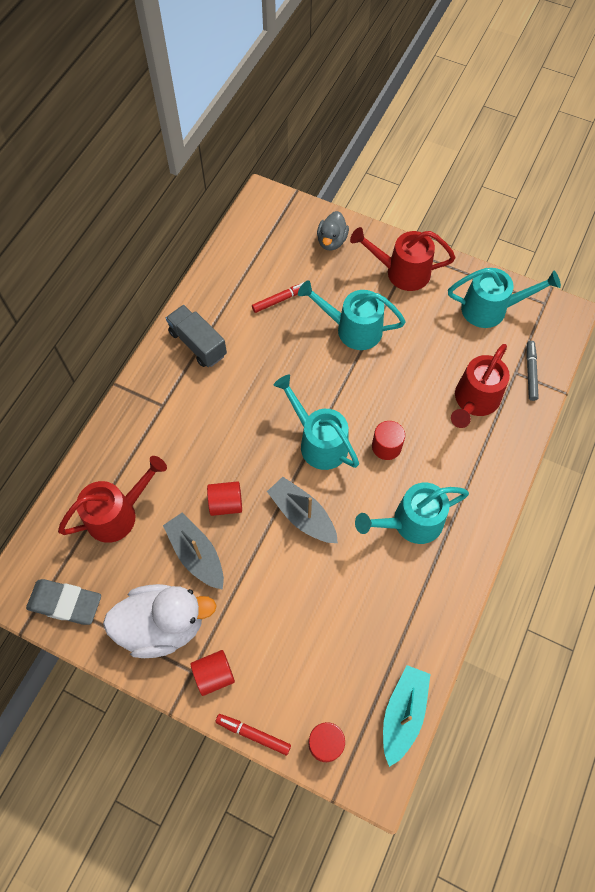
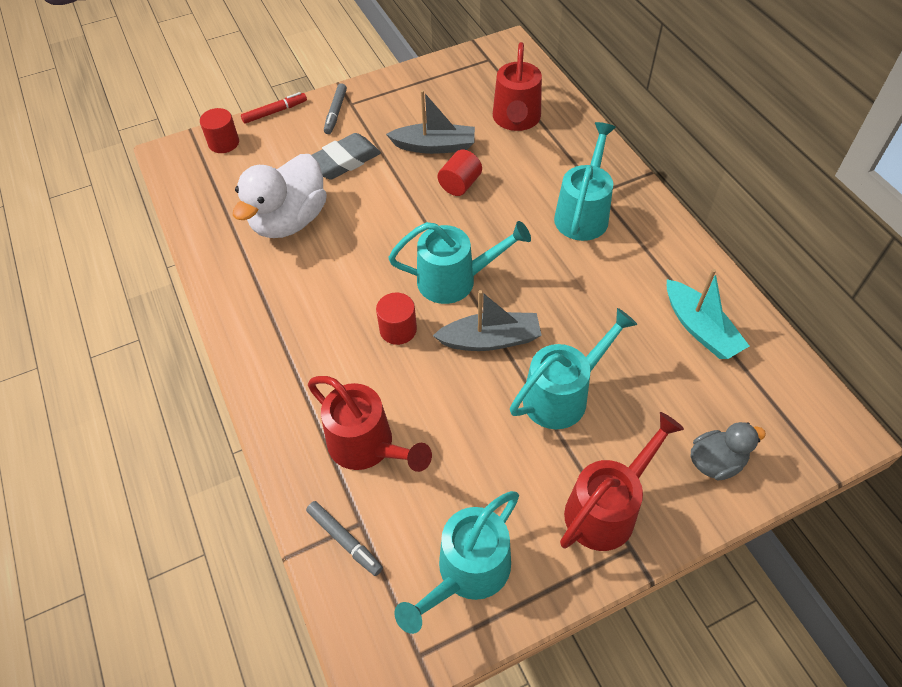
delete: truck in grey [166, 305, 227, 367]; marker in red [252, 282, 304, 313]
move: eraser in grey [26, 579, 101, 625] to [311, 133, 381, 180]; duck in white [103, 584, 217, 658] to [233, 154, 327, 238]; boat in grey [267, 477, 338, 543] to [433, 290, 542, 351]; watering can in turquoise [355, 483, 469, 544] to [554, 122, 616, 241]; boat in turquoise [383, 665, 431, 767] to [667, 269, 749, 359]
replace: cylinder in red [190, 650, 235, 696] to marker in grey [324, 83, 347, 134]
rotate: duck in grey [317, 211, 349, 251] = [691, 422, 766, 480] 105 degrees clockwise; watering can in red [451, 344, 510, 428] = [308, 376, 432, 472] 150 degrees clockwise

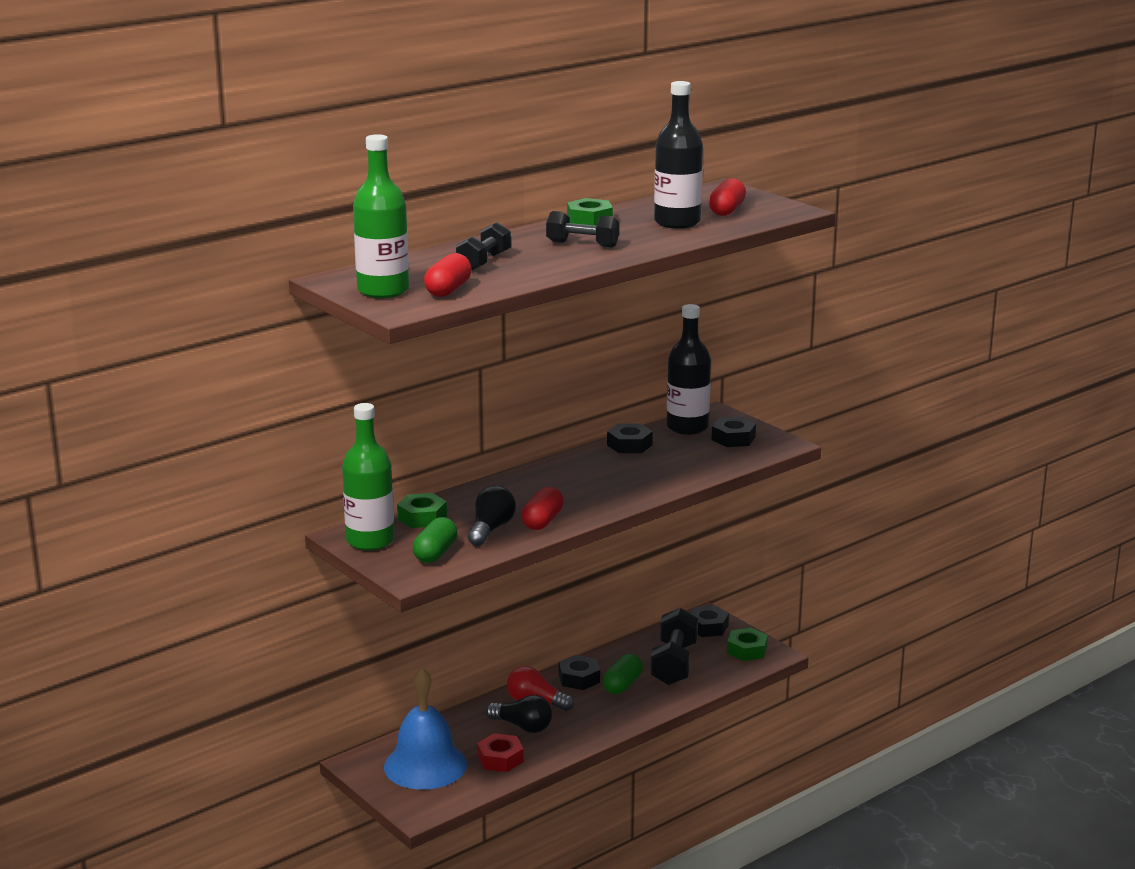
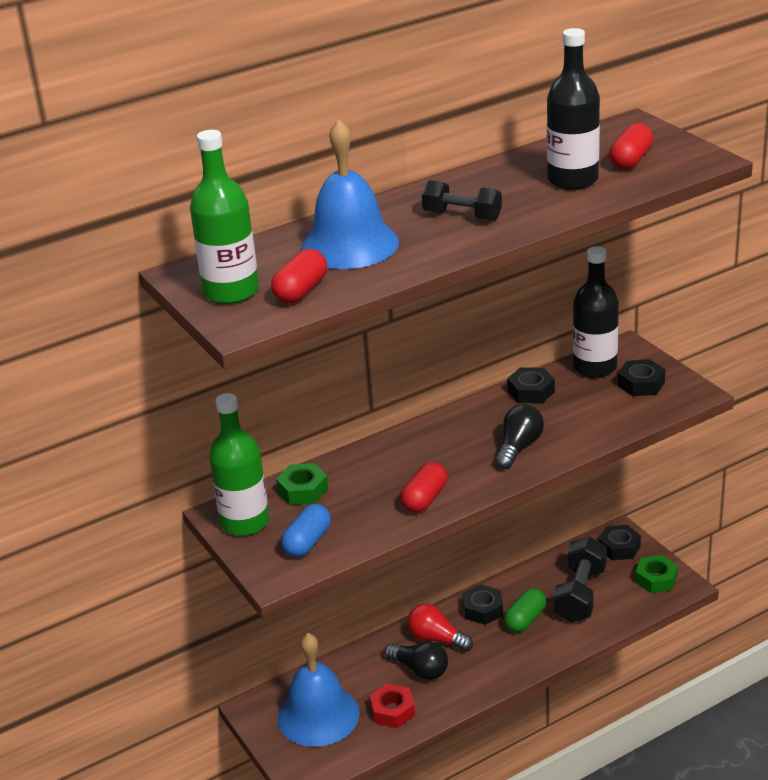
delete: nut in green [567, 198, 613, 226]
move: light bulb in black [468, 486, 516, 546] to [495, 404, 544, 469]
replace: dumbbell in black [456, 222, 511, 271] to bell in blue [301, 119, 399, 269]
recolor: capsule in green [413, 517, 457, 563] to capsule in blue [281, 504, 331, 557]

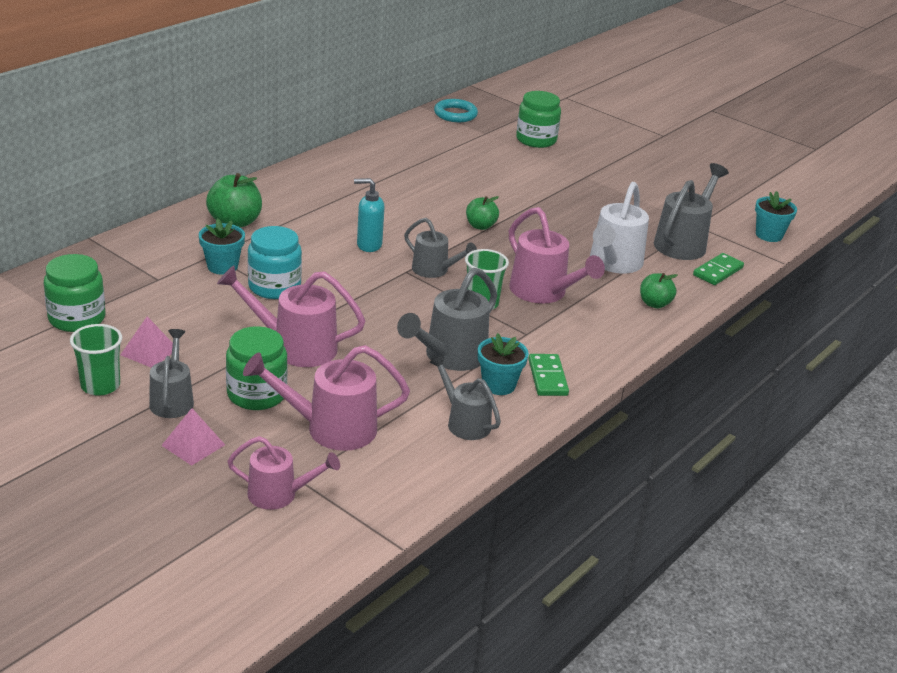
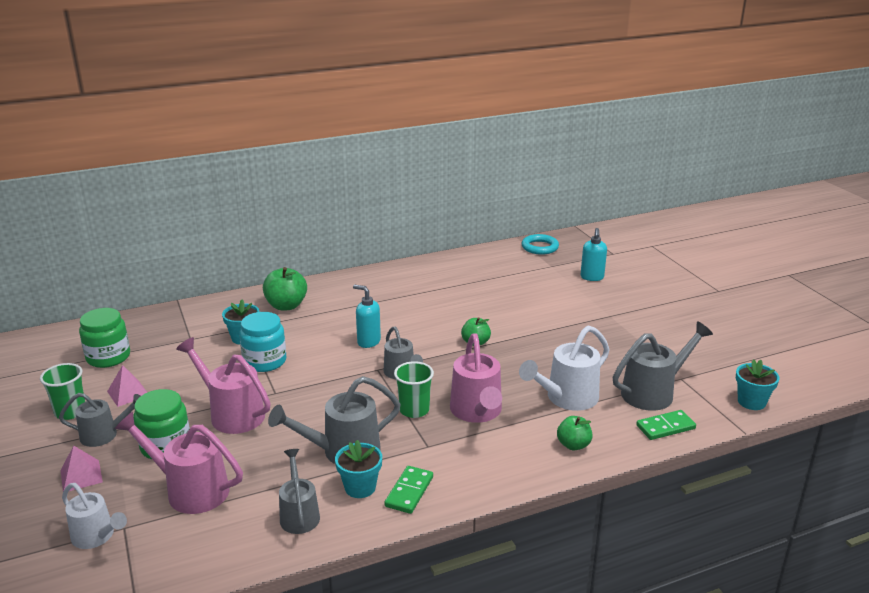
replace: jar in green [516, 91, 561, 148] to soap dispenser in turquoise [580, 228, 607, 281]
recolor: watering can in pink [227, 436, 340, 510] to watering can in white [62, 483, 127, 549]
rotate: watering can in grey [149, 329, 194, 418] = [59, 393, 140, 447] 60 degrees clockwise

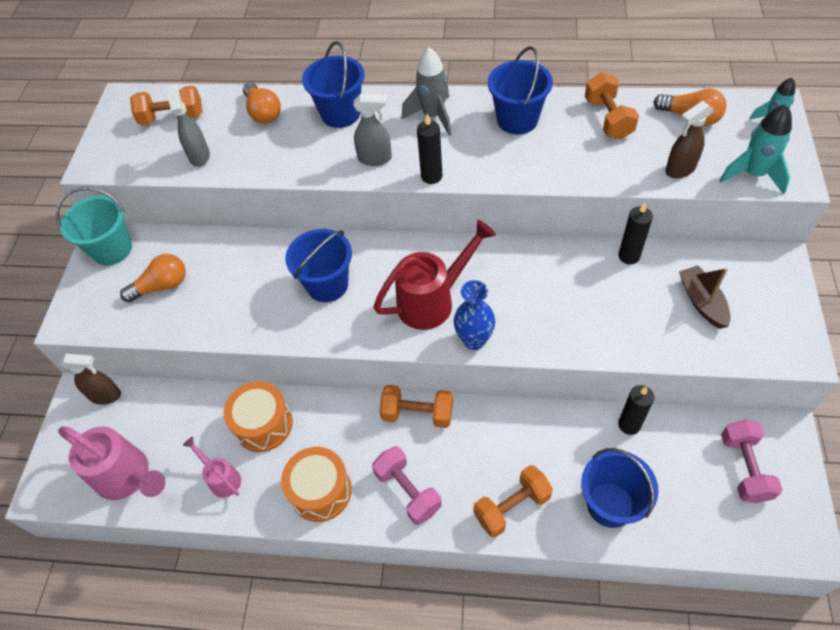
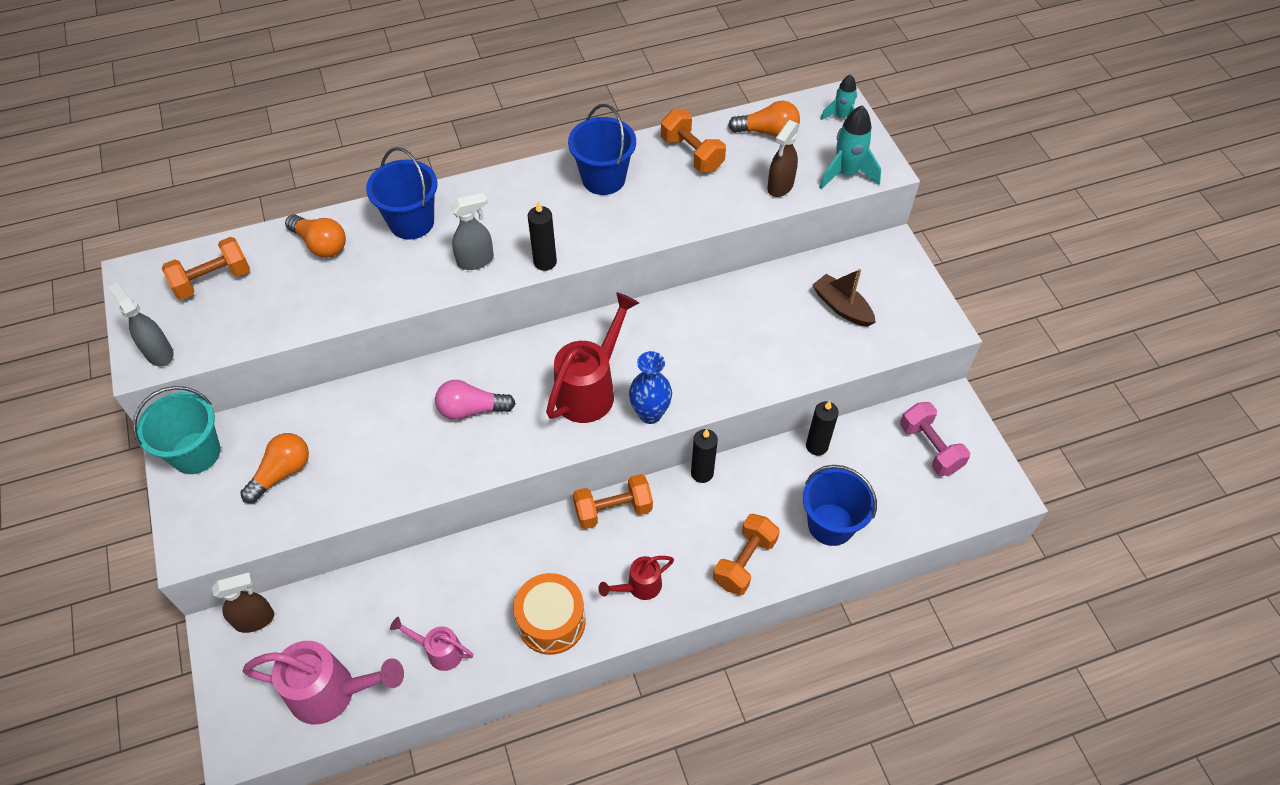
delete: drum in orange [223, 381, 293, 452]; rocket in grey [402, 47, 451, 135]
move: spray bottle in grey [168, 84, 210, 167] to [108, 282, 174, 367]; candle in black [618, 203, 653, 264] to [691, 429, 718, 483]
replace: bucket in blue [285, 229, 352, 302] to light bulb in pink [435, 380, 516, 420]; dumbbell in pink [372, 446, 442, 525] to watering can in red [598, 556, 674, 600]

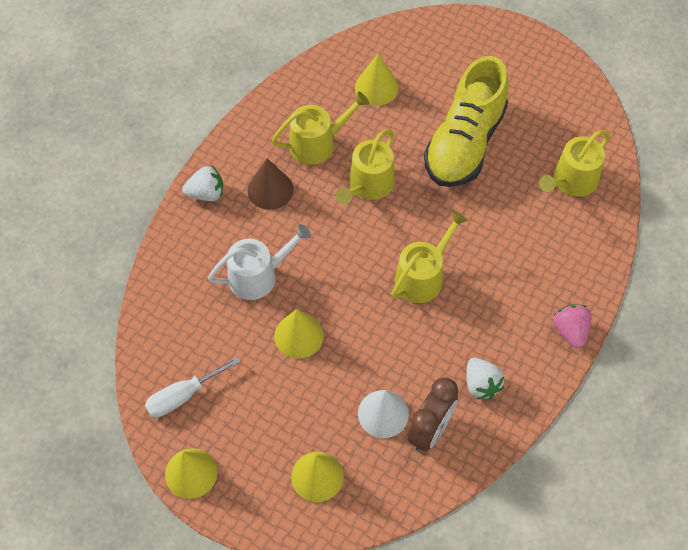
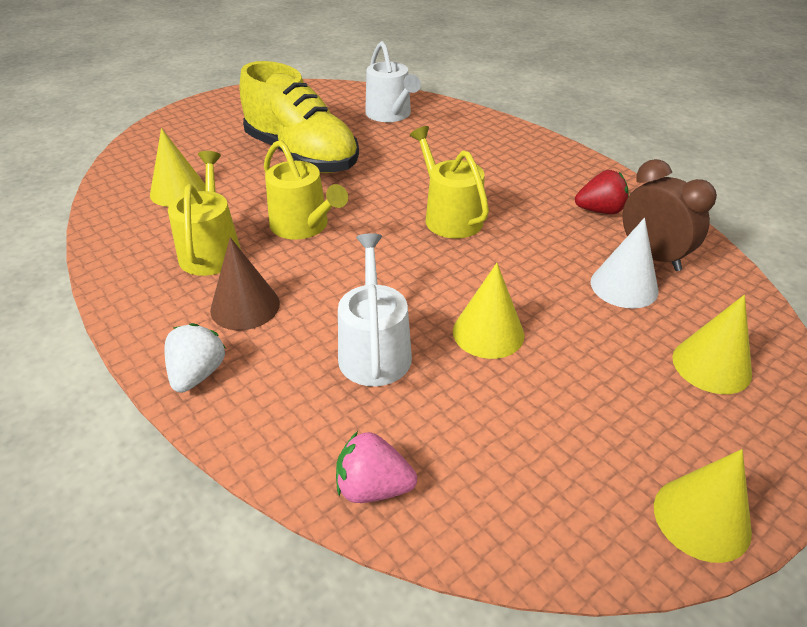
delete: screwdriver in white [145, 357, 240, 417]
move: strawberry in pink [553, 304, 591, 348] to [336, 431, 417, 503]
recolor: strawberry in white [466, 358, 504, 399] to strawberry in red [575, 170, 628, 214]; watering can in yellow [539, 131, 610, 197] to watering can in white [365, 41, 421, 122]

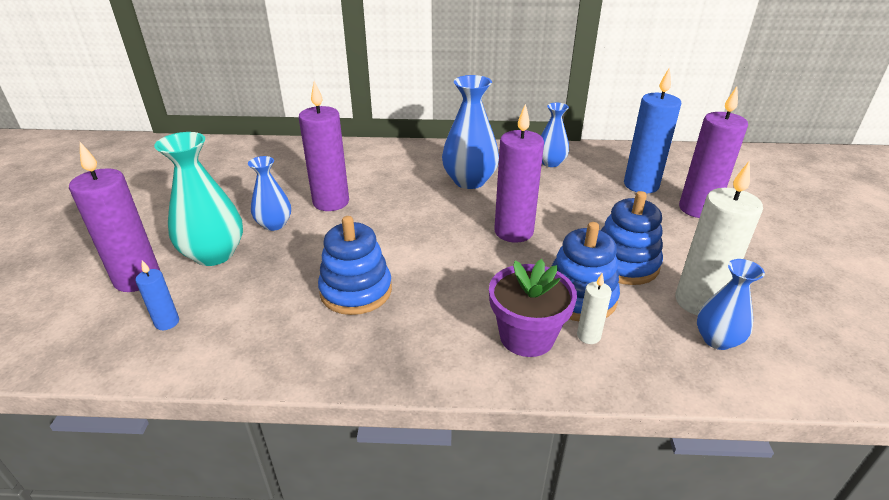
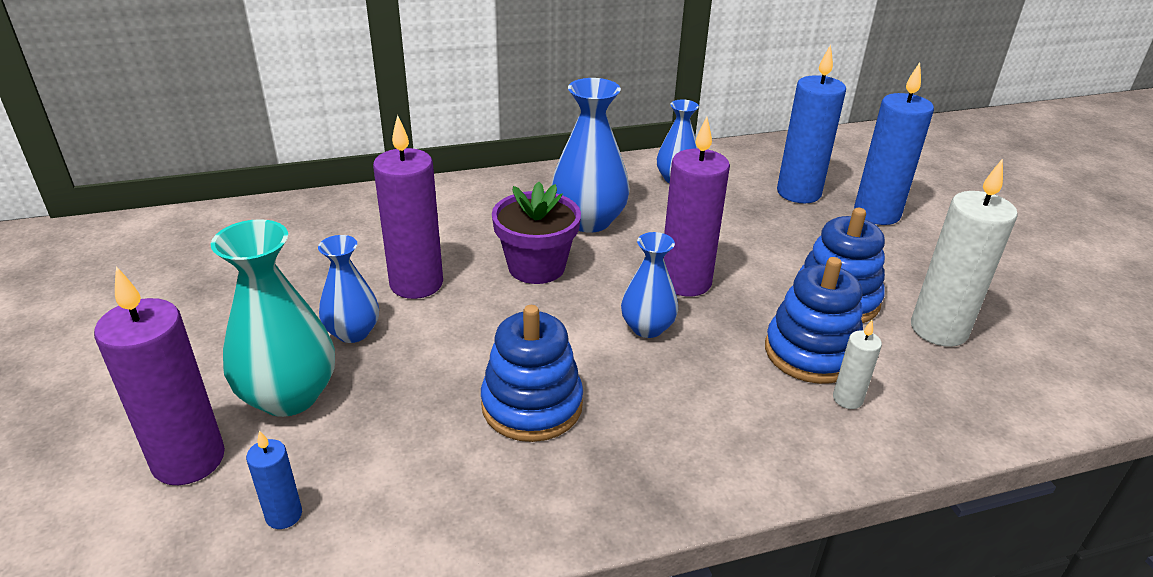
move: flower pot in purple [489, 259, 577, 357] to [492, 182, 581, 284]; vase in blue [697, 259, 765, 350] to [621, 232, 678, 338]
recolor: candle in purple [679, 87, 748, 218] to candle in blue [854, 62, 934, 225]

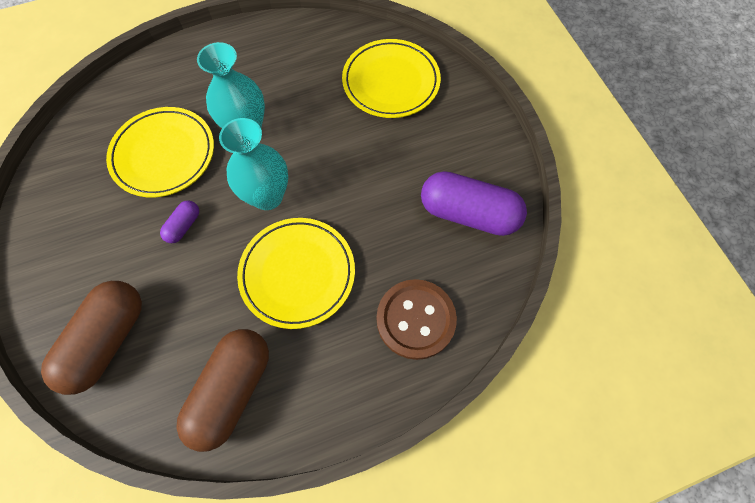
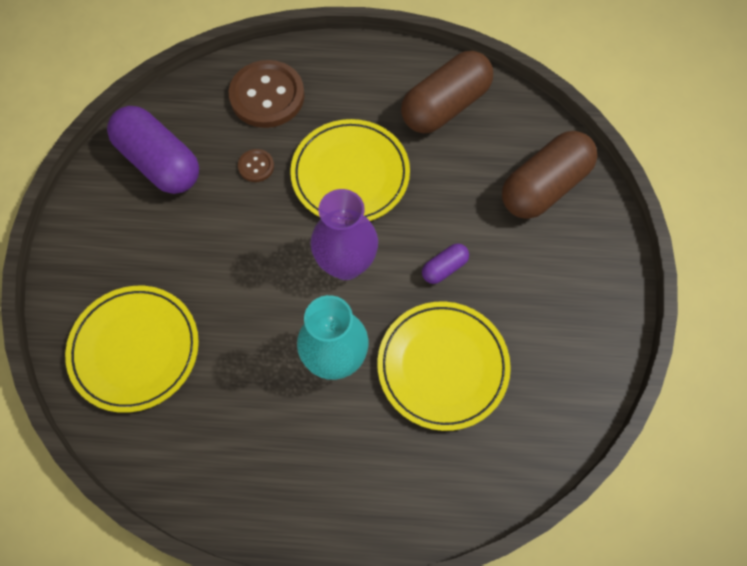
insert: button in brown [238, 149, 274, 182]
recolor: vase in turquoise [219, 118, 288, 210] to vase in purple [310, 189, 378, 280]

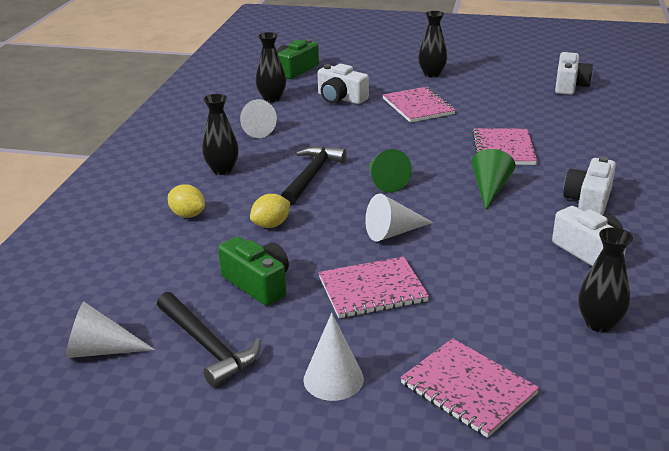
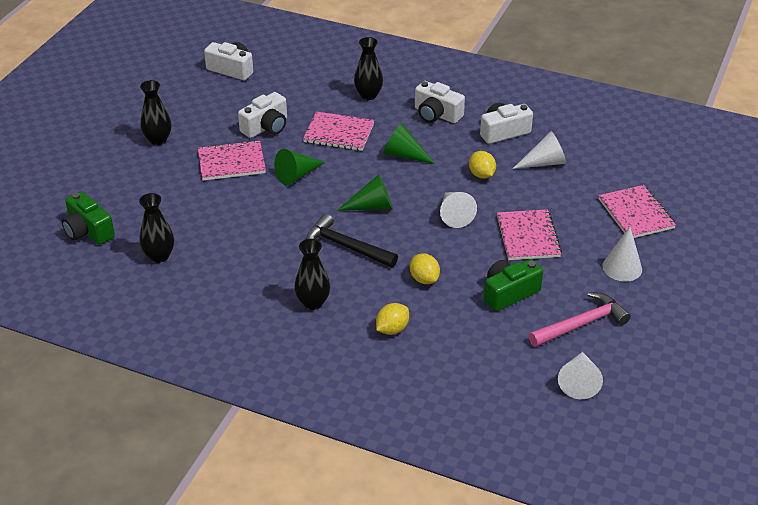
insert: cone in green [274, 149, 325, 185]; lemon in yellow [469, 151, 496, 179]
move: cone in white [240, 99, 277, 138] to [513, 131, 566, 169]; camera in white [318, 64, 369, 104] to [238, 92, 287, 138]; vase in black [578, 227, 633, 332] to [354, 37, 383, 100]
recolor: hammer in black [157, 292, 261, 387] to hammer in pink [529, 292, 631, 347]
rotate: notebook in pink [400, 338, 540, 438] = [599, 185, 676, 238] 75 degrees counterclockwise

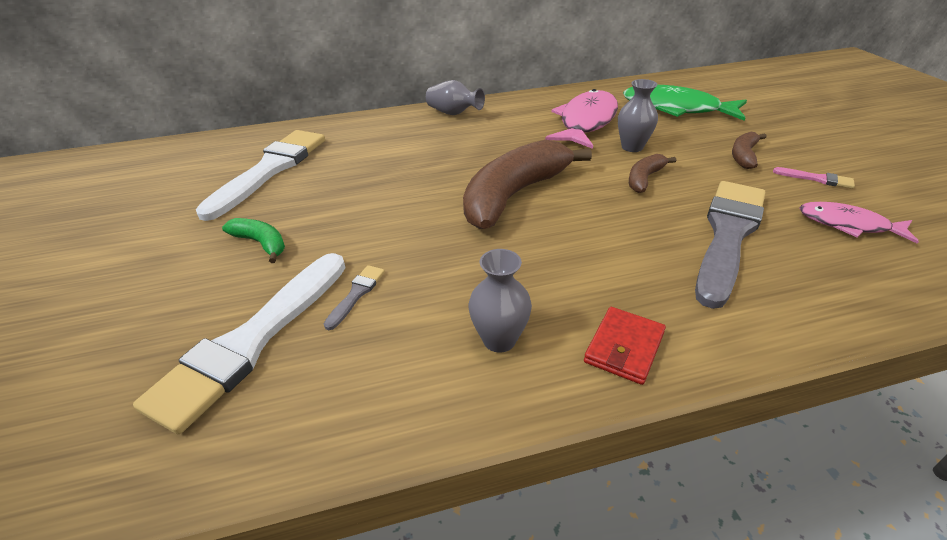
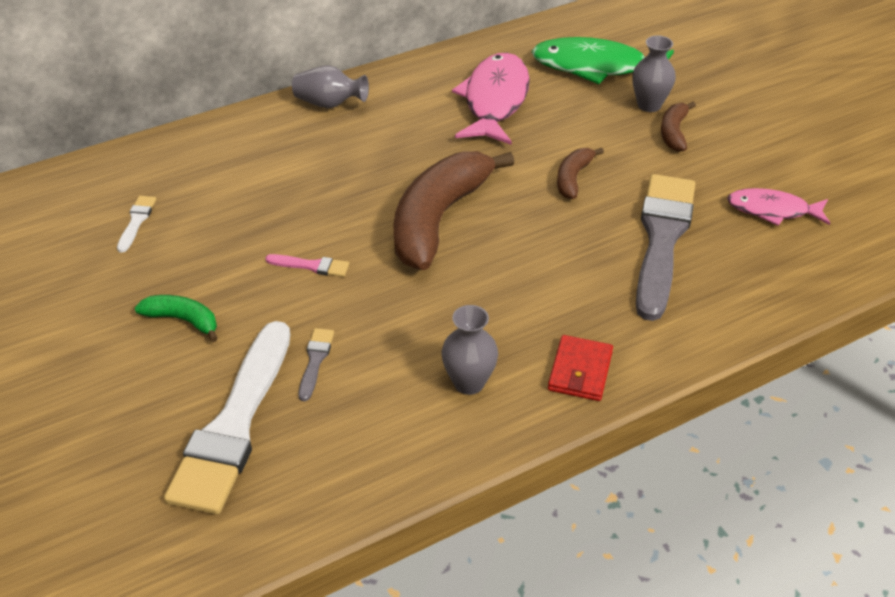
move: vase in grey [618, 79, 658, 152] to [632, 35, 676, 112]; brush in pink [773, 167, 855, 189] to [265, 254, 349, 277]
resize: brush in white [196, 130, 325, 221] = [117, 196, 157, 253] x0.40

